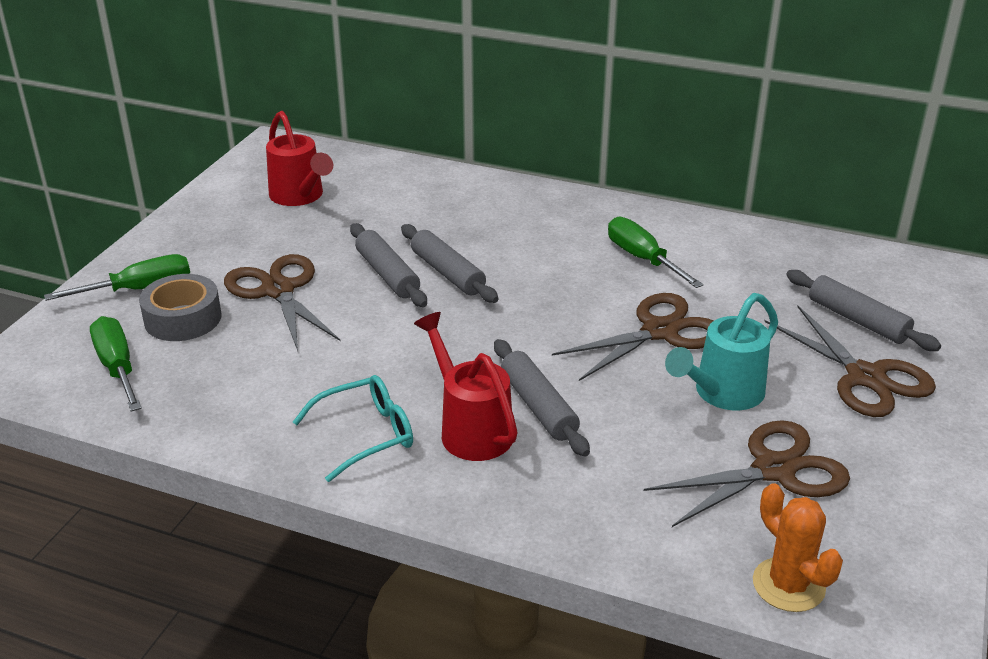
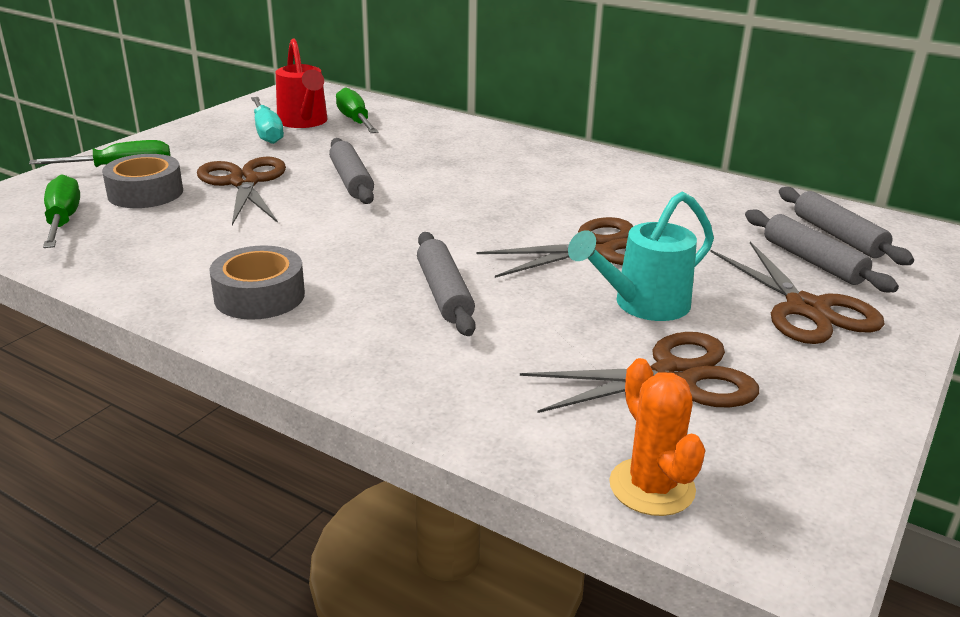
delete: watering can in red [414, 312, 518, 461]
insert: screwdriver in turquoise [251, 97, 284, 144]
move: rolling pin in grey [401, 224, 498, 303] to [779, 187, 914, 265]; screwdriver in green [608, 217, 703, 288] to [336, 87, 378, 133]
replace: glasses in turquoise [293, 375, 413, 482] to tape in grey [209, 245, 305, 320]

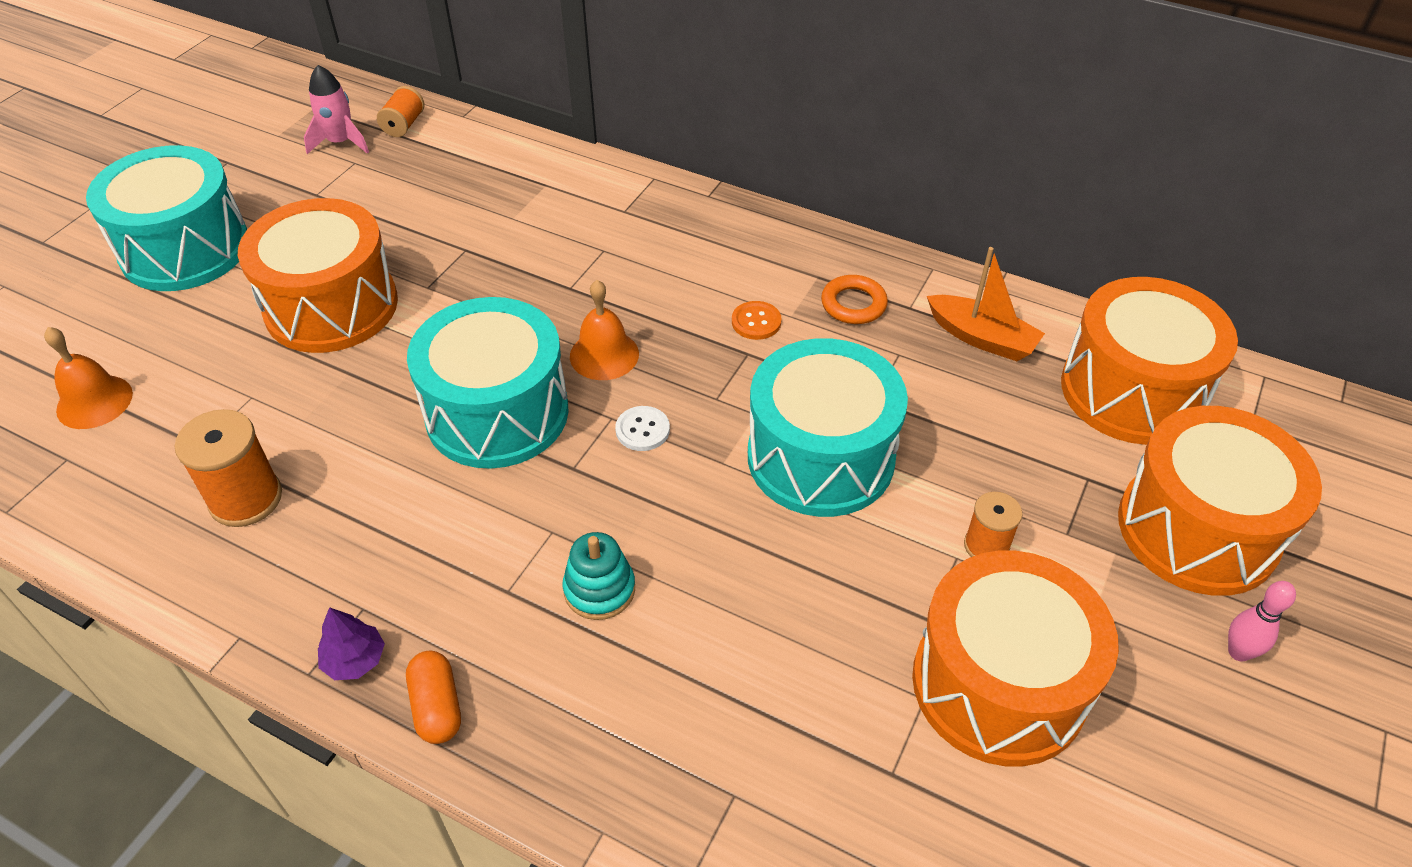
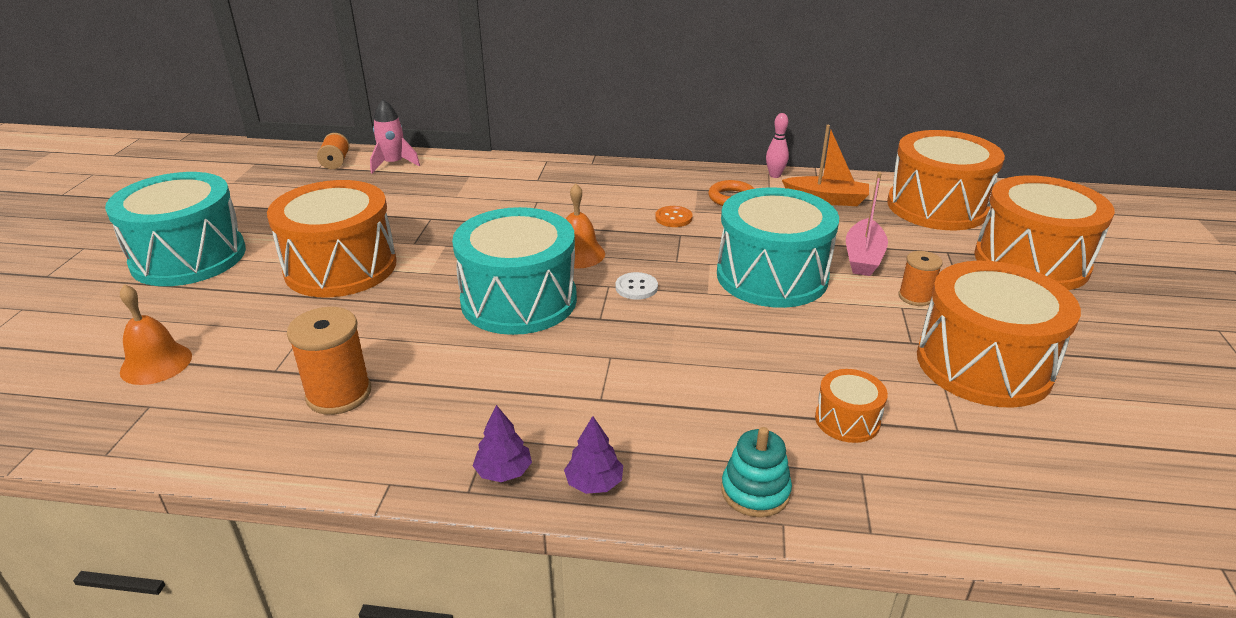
insert: drum in orange [815, 369, 888, 443]; boat in pink [846, 172, 888, 276]
move: rocket in pink [304, 65, 369, 154] to [370, 99, 420, 173]; stacking toy in turquoise [562, 532, 635, 620] to [721, 427, 792, 517]; bowling pin in pink [1228, 581, 1296, 662] to [766, 113, 789, 178]
replace: capsule in orange [406, 651, 461, 744] to tree in purple [564, 416, 623, 494]

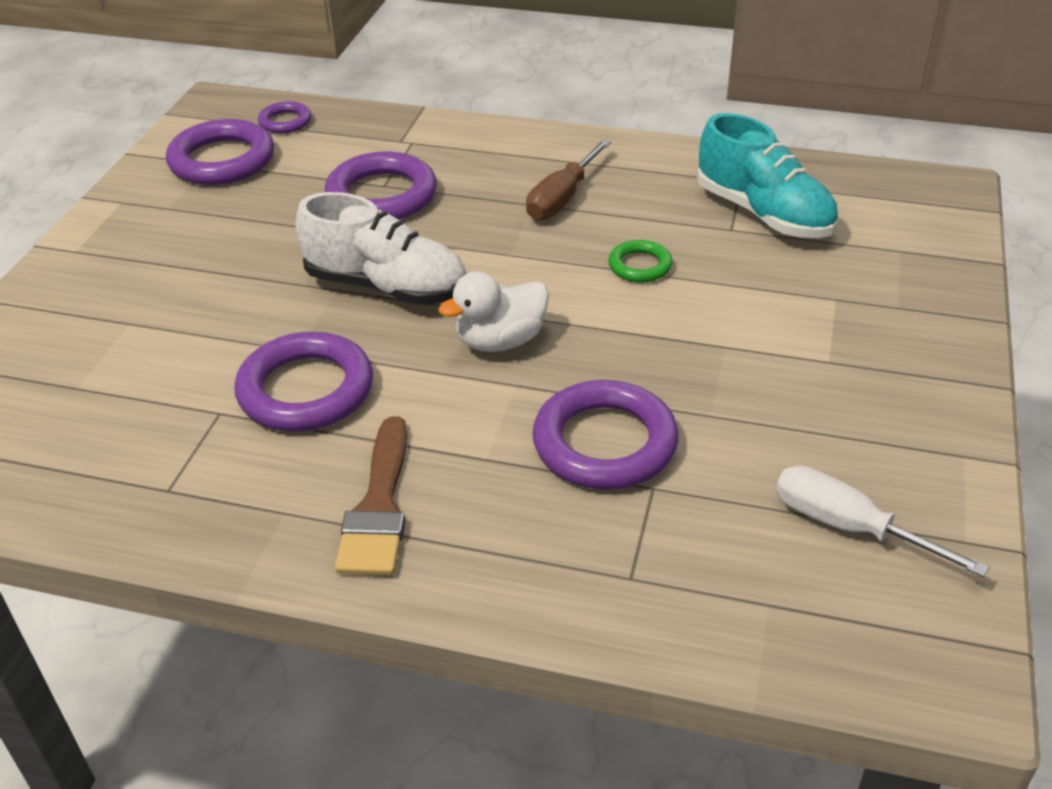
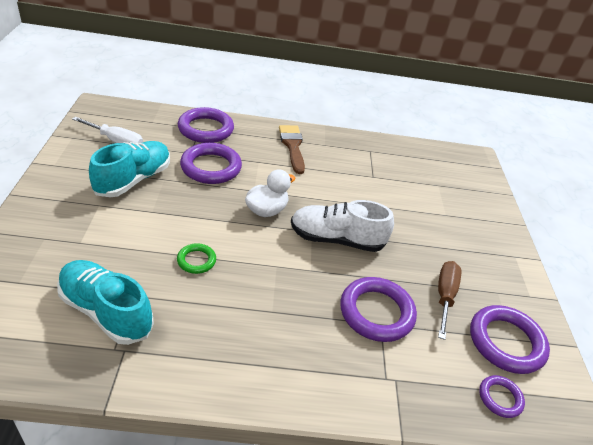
insert: shoe in turquoise [89, 141, 170, 197]
move: ring in purple [234, 331, 373, 431] to [178, 107, 234, 143]; screwdriver in brown [526, 139, 611, 221] to [438, 261, 462, 340]

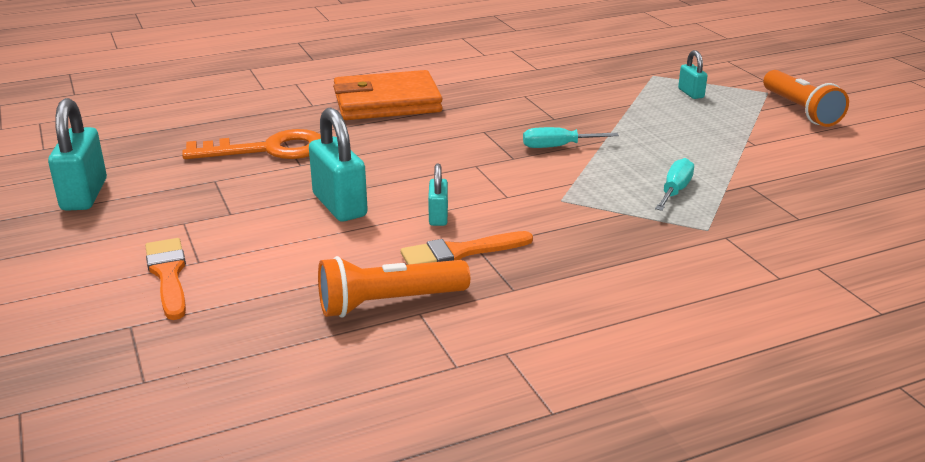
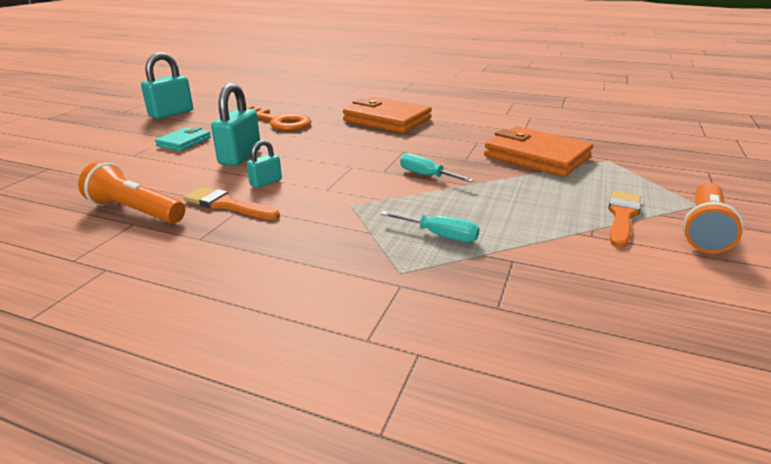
delete: padlock in turquoise [678, 50, 707, 99]
insert: wallet in turquoise [155, 127, 211, 151]; wallet in orange [484, 126, 593, 177]
move: brush in orange [145, 238, 186, 320] to [608, 191, 641, 248]
rotate: screwdriver in turquoise [655, 158, 694, 211] = [381, 211, 480, 242] 45 degrees clockwise

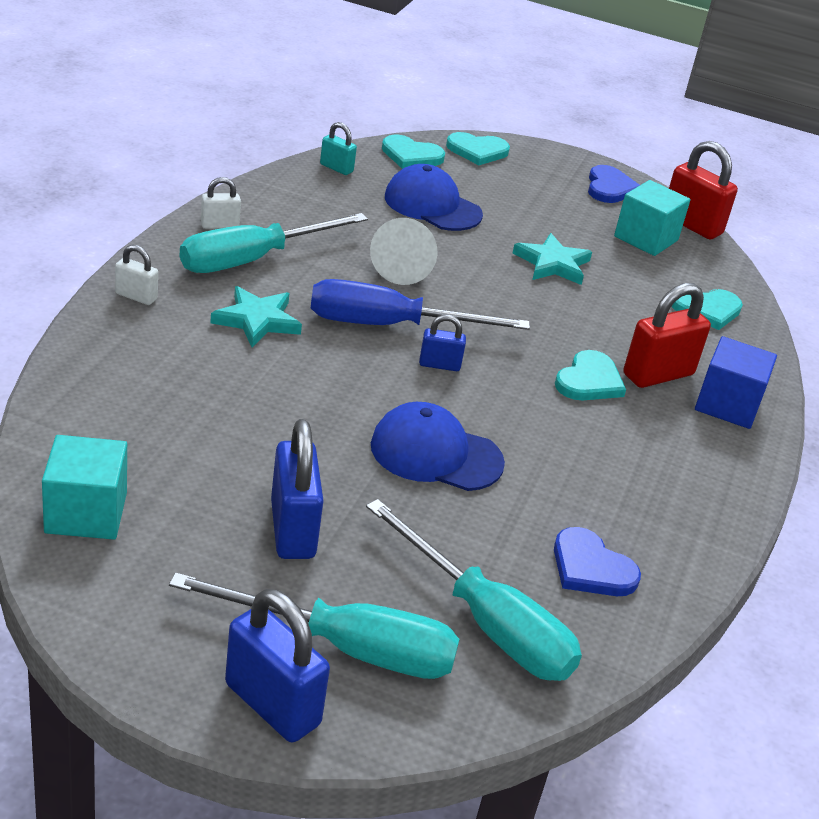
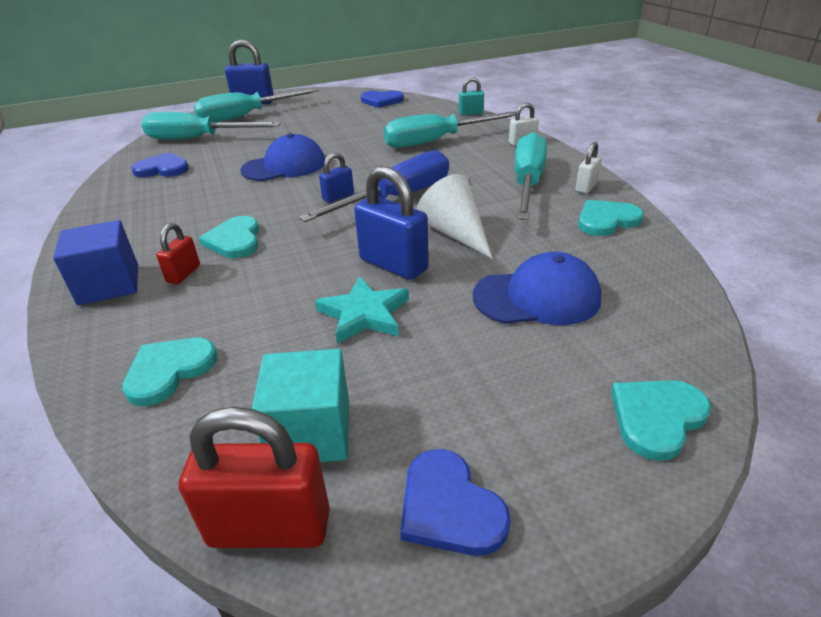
delete: star in turquoise [210, 286, 302, 347]
insert: screwdriver in turquoise [383, 111, 516, 148]
move: padlock in blue [271, 419, 324, 559] to [354, 166, 429, 280]; padlock in turquoise [320, 122, 357, 175] to [459, 77, 484, 115]; heart in turquoise [382, 135, 445, 169] to [578, 200, 644, 236]
replace: cube in turquoise [42, 435, 127, 540] to heart in blue [361, 91, 404, 108]
resize: padlock in red [624, 283, 711, 388] = [156, 223, 200, 284] x0.54

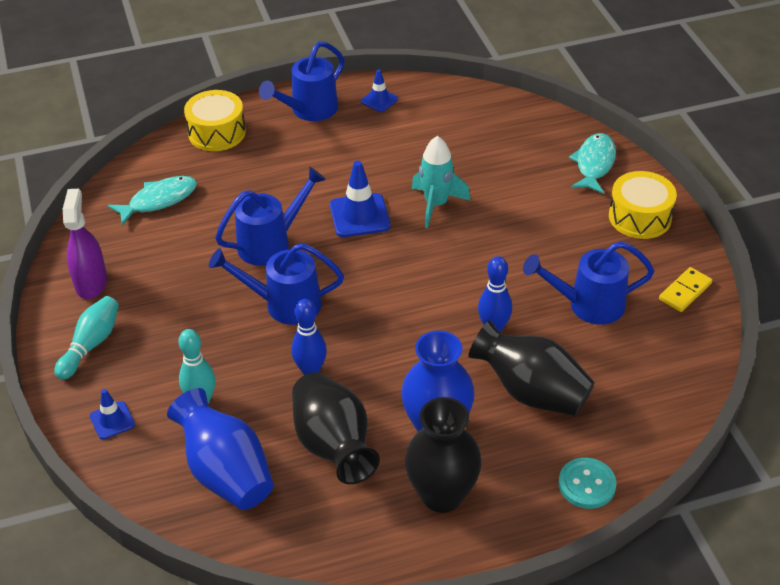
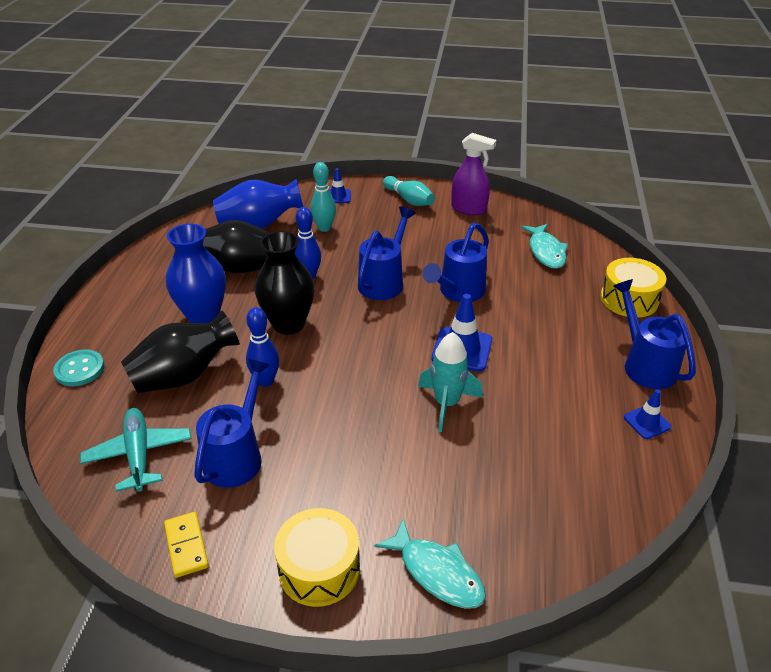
insert: plane in turquoise [80, 408, 191, 492]
move: vase in black [405, 397, 482, 513] to [255, 231, 315, 335]
rotate: watering can in blue [215, 167, 326, 266] = [423, 223, 489, 302] 45 degrees clockwise

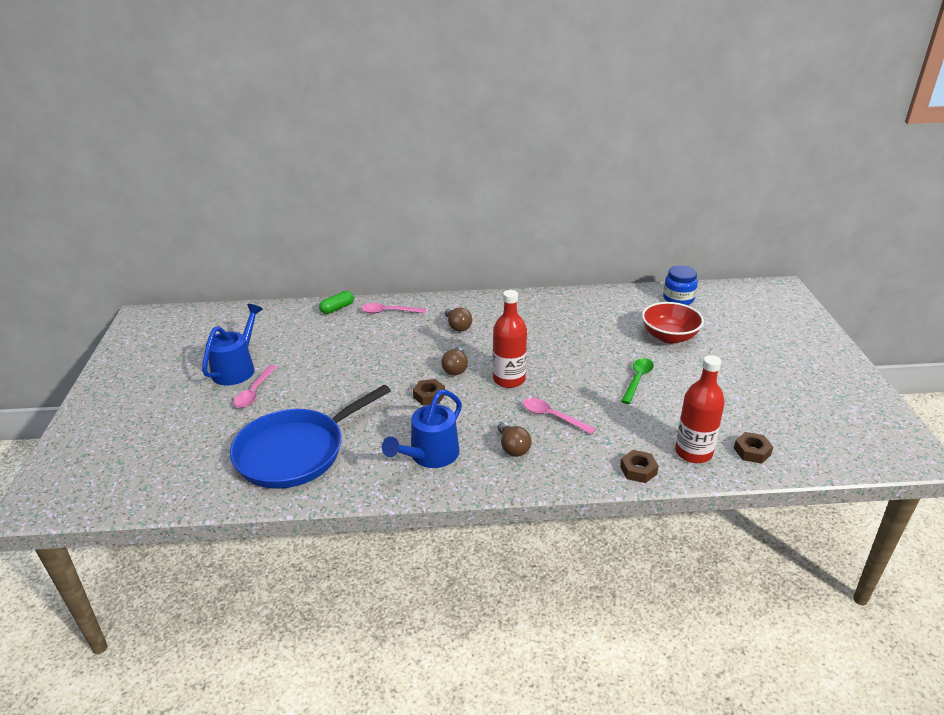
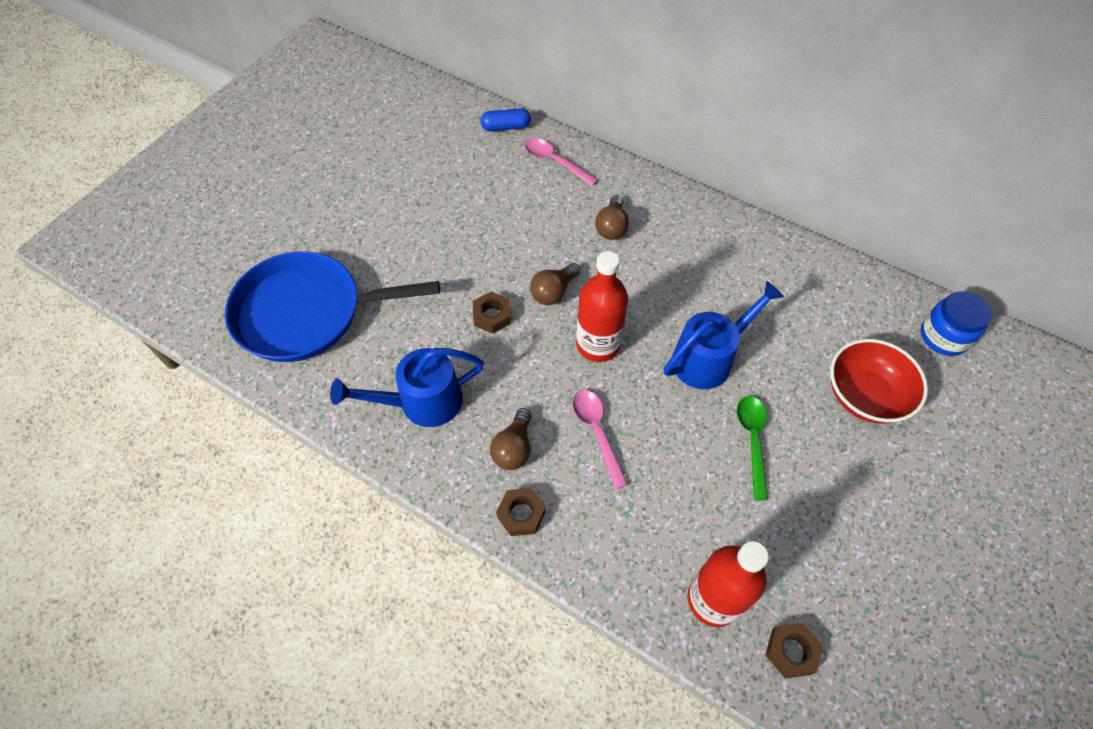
delete: spoon in pink [233, 365, 277, 408]
move: watering can in blue [202, 304, 263, 385] to [664, 280, 784, 389]; nut in brown [620, 450, 659, 483] to [496, 488, 546, 536]
recolor: capsule in green [319, 291, 354, 314] to capsule in blue [480, 108, 531, 131]
rotate: spoon in green [621, 358, 654, 404] = [737, 396, 768, 501] 60 degrees counterclockwise

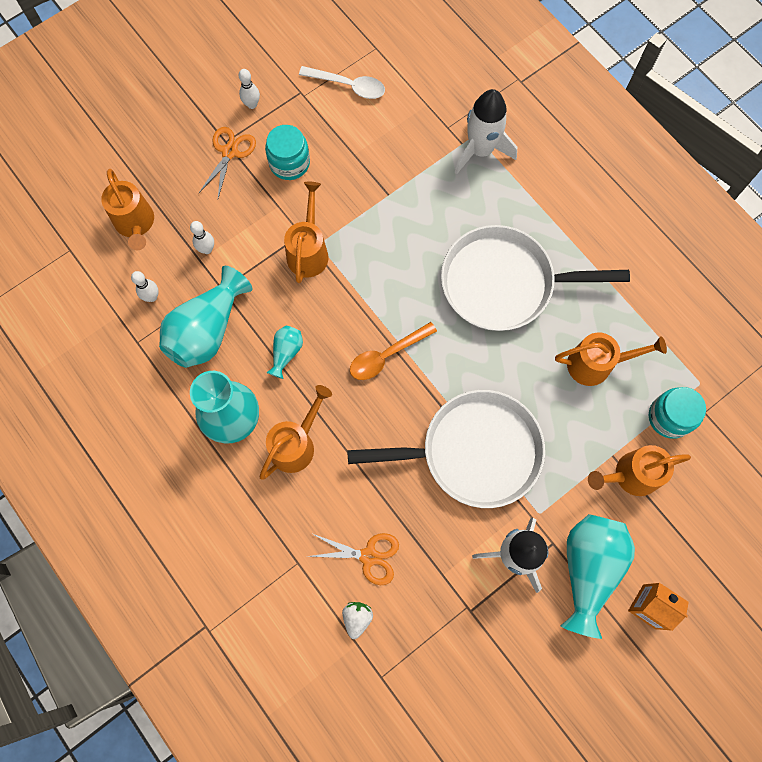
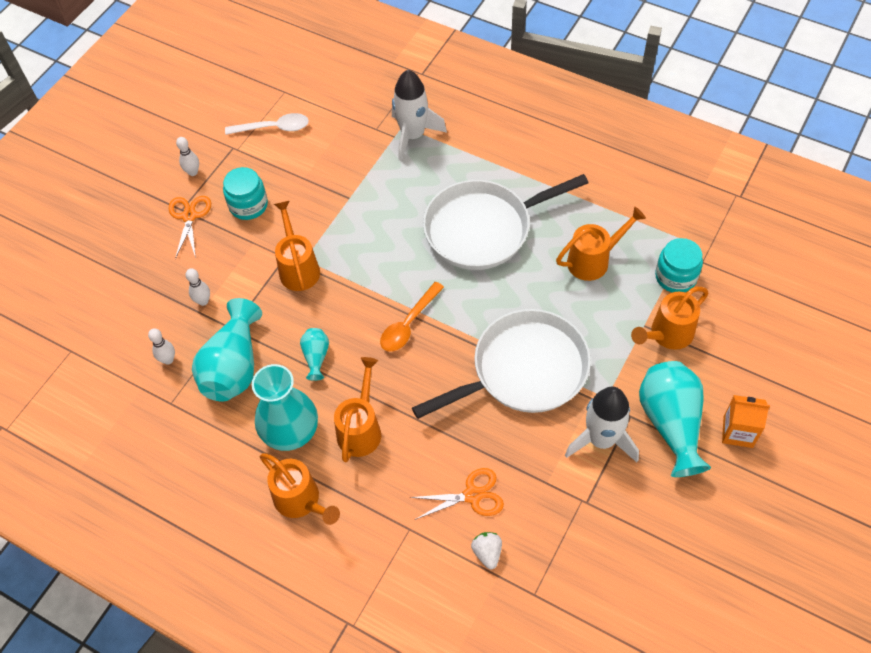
move: watering can in orange [101, 169, 154, 250] to [260, 453, 340, 525]

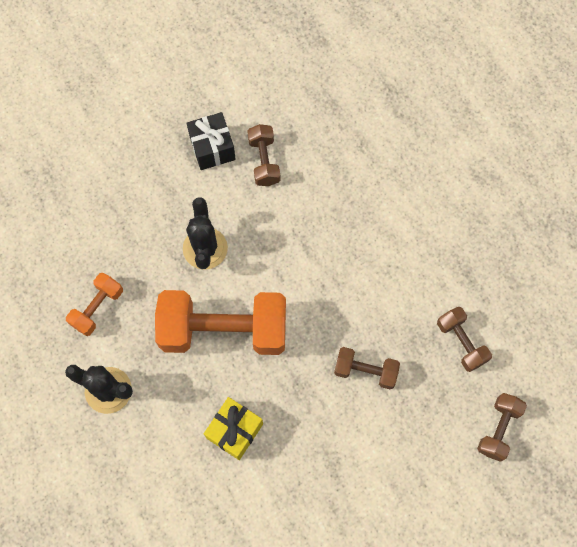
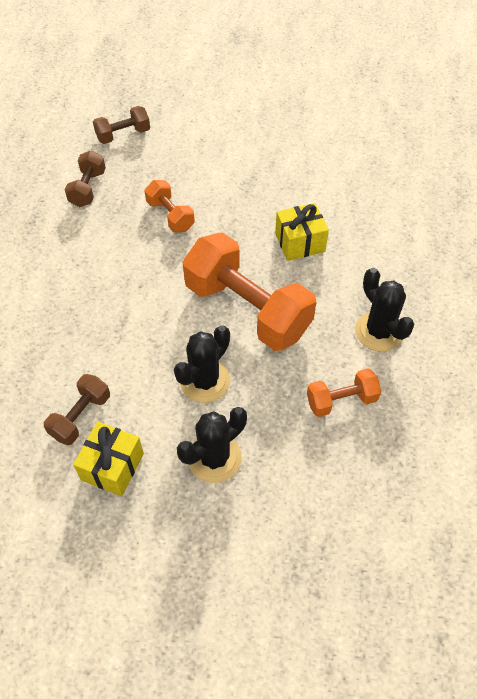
insert: cactus in black [177, 407, 247, 483]
recolor: gift in black [187, 112, 236, 170] to gift in yellow [73, 422, 144, 496]; dumbbell in brown [334, 347, 400, 389] to dumbbell in orange [144, 180, 195, 232]

